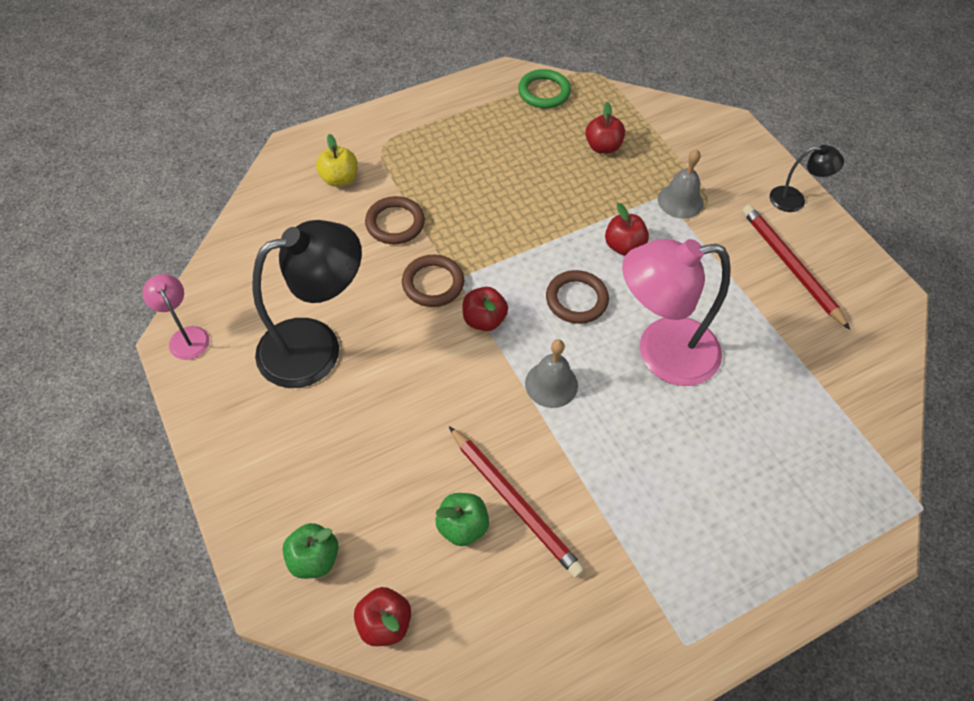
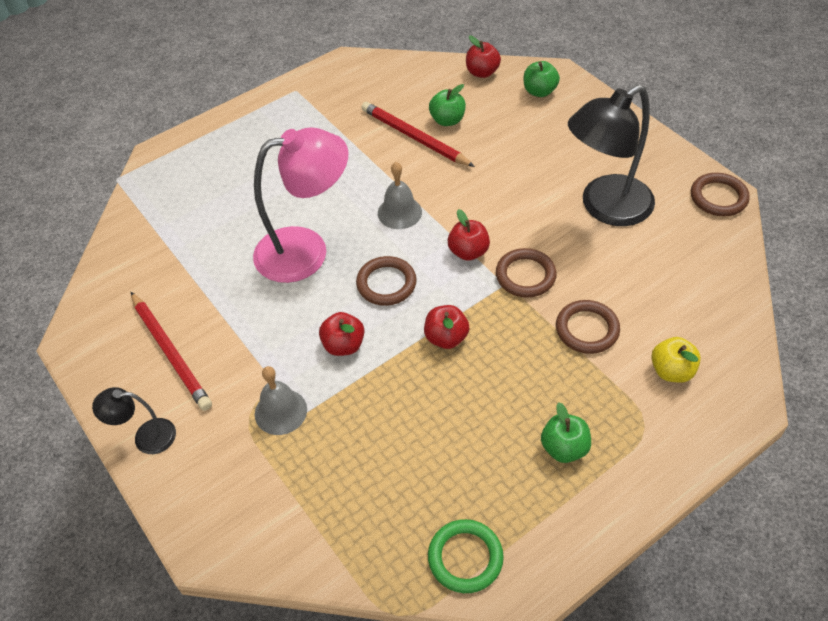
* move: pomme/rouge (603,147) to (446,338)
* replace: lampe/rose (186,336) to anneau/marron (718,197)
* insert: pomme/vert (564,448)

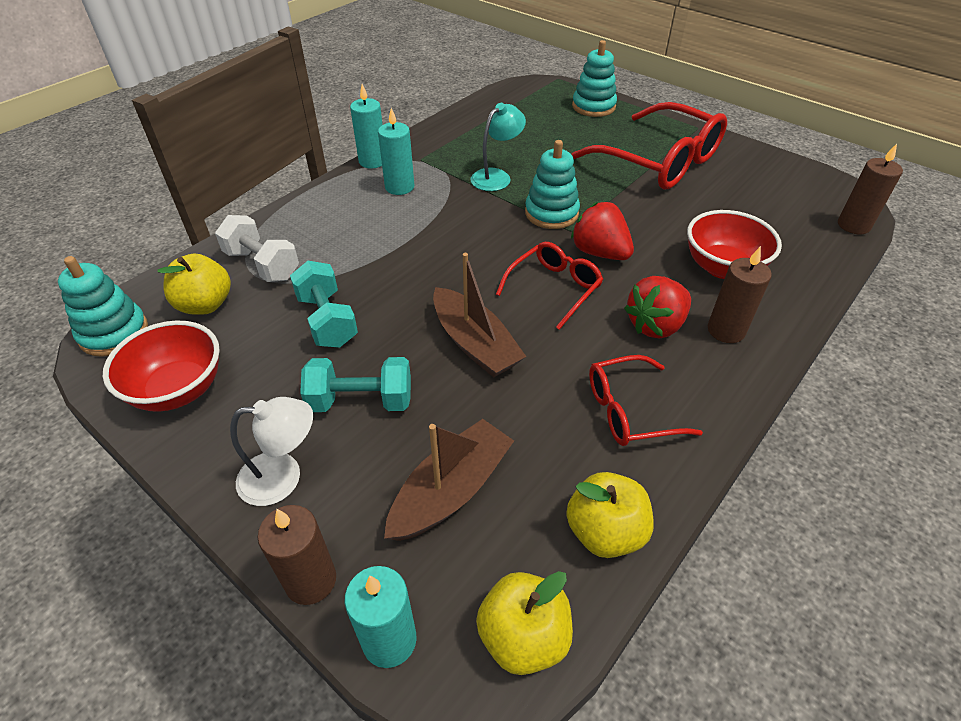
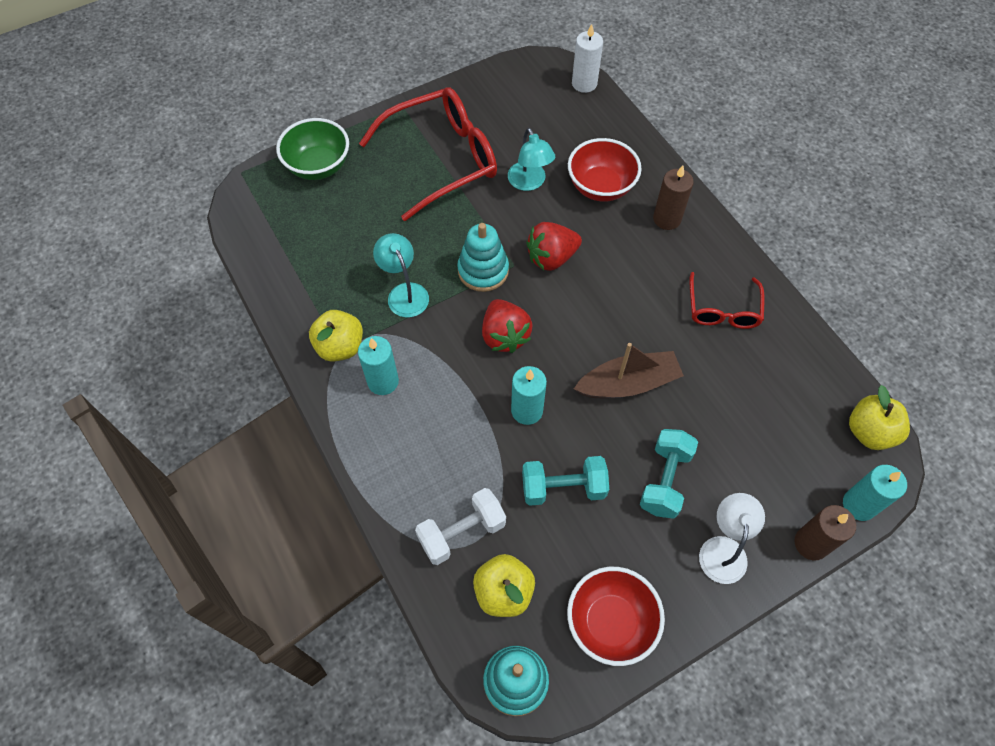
* replace: jouet à empiler/turquoise (593,106) to bol/vert (318,166)
* move: bougie/turquoise (372,161) to (527,410)
* recolor: bougie/marron (853,225) to bougie/blanc (584,83)
* delete: lunettes/rouge (554,288)
* move: fraise/rouge (655,325) to (504,336)
* delete: bateau/marron (451,490)
* move: pomme/jaune (605,532) to (340,347)
* insert: lampe/turquoise (529,182)

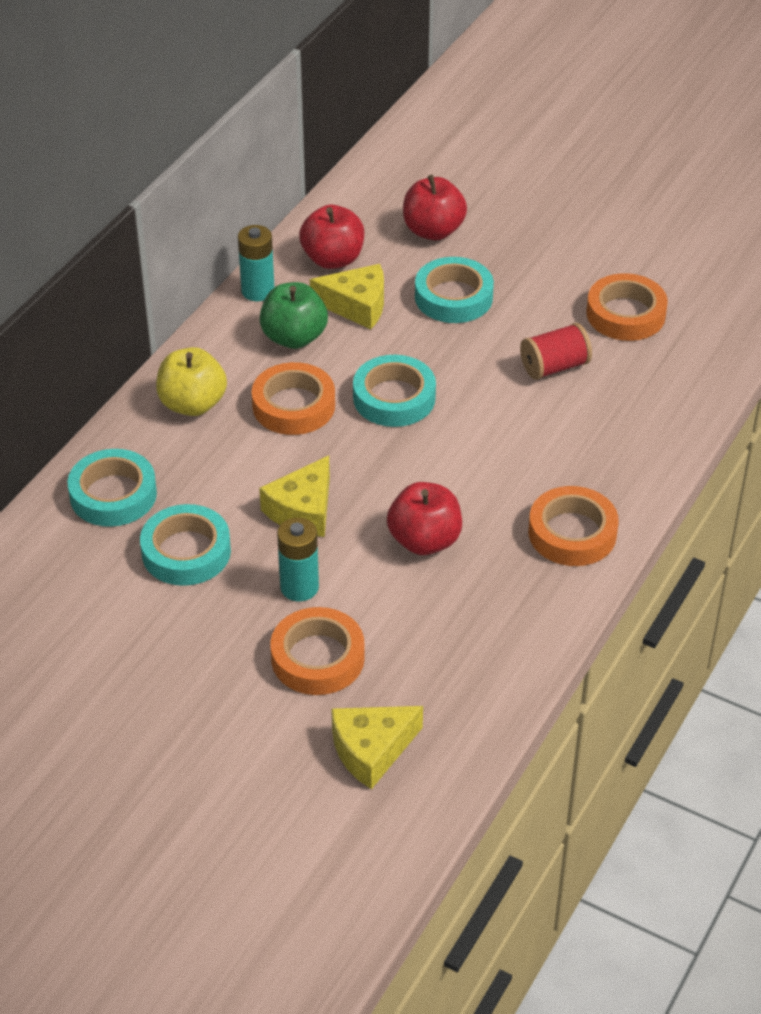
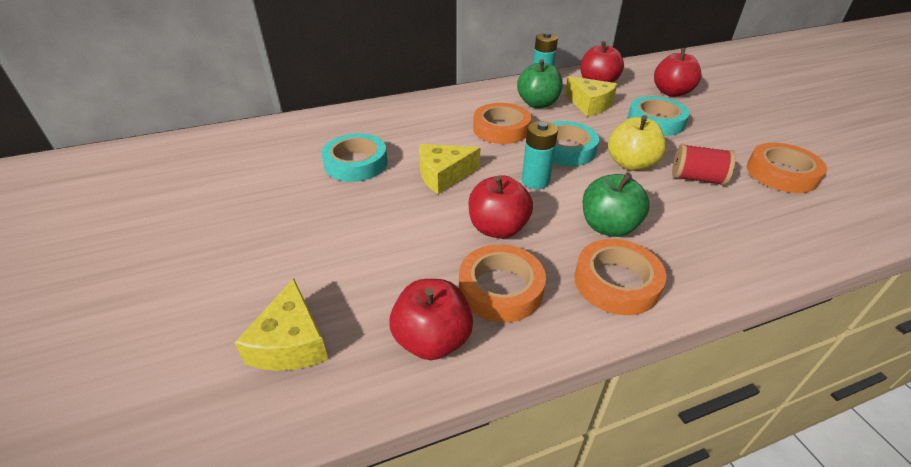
* move: pomme/jaune (192,404) to (631,164)
* delete: ruban adhésif/turquoise (113,494)
* move: pile/turquoise (299,587) to (535,181)
* move: ruban adhésif/orange (318,658) to (500,288)
* rotate: fromage/jaune (371,750) = (291,342) 105 degrees counterclockwise
* insert: pomme/vert (608,226)
* insert: pomme/rouge (432,340)

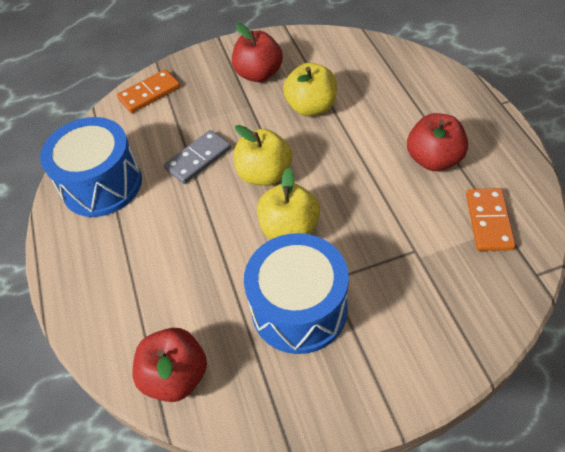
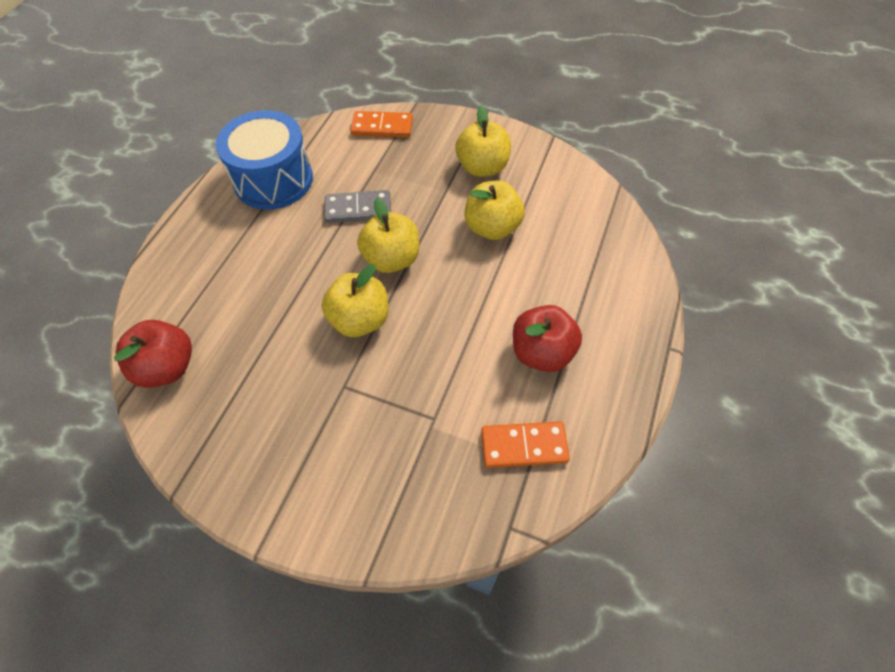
* recolor: pomme/rouge (259,74) to pomme/jaune (482,167)
* rotate: domino/orange (488,221) = (524,446) 45 degrees clockwise
* delete: tambour/bleu (299,308)

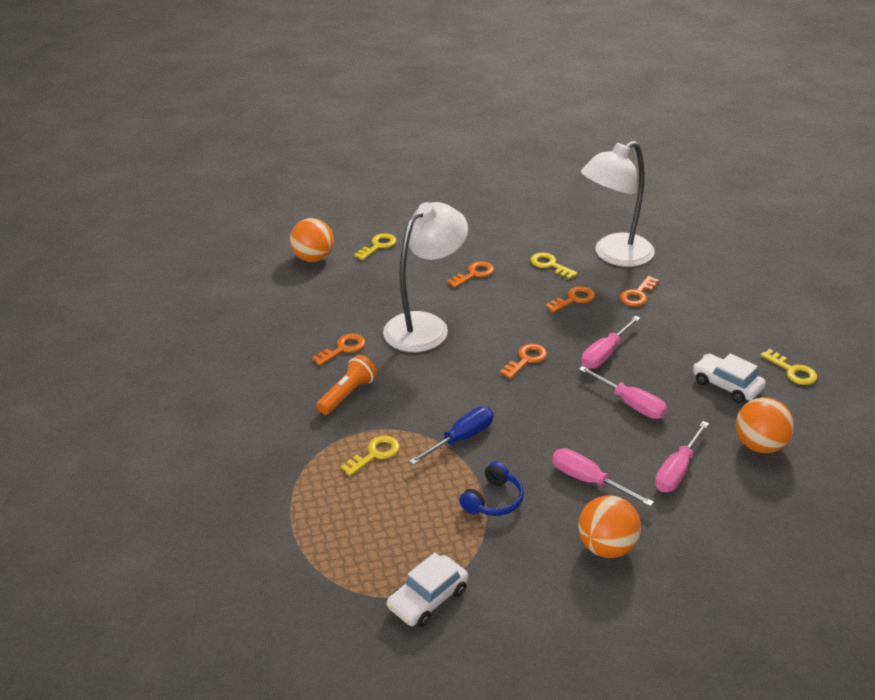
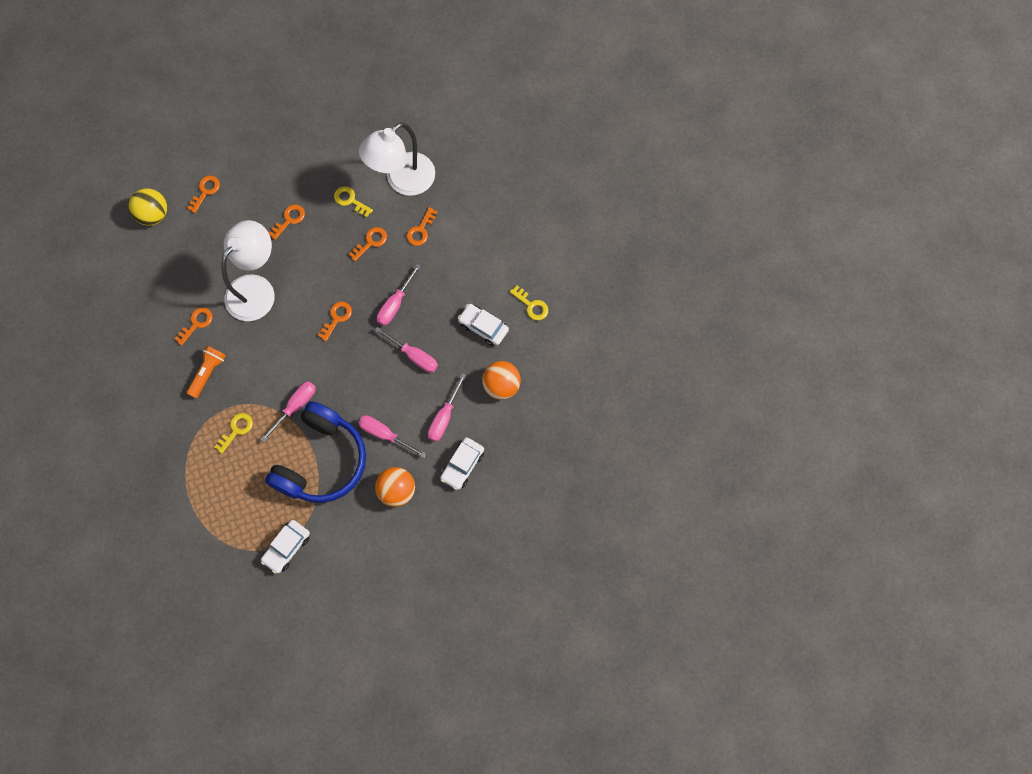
* recolor: balle/orange (313,258) to balle/jaune (153,215)
* recolor: clé/jaune (378,246) to clé/orange (205,191)
* recolor: tournevis/bleu (461,438) to tournevis/rose (295,406)
* resize: casque audio/bleu (493,500) = (322,461) x2.34
* insert: voiture/blanc (462,465)

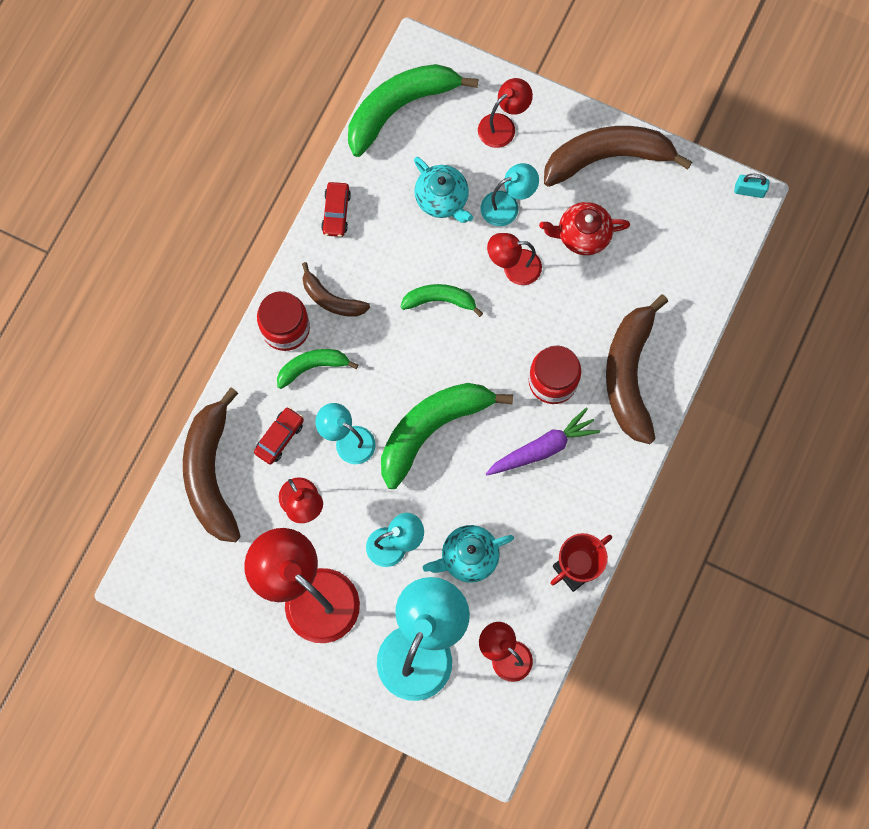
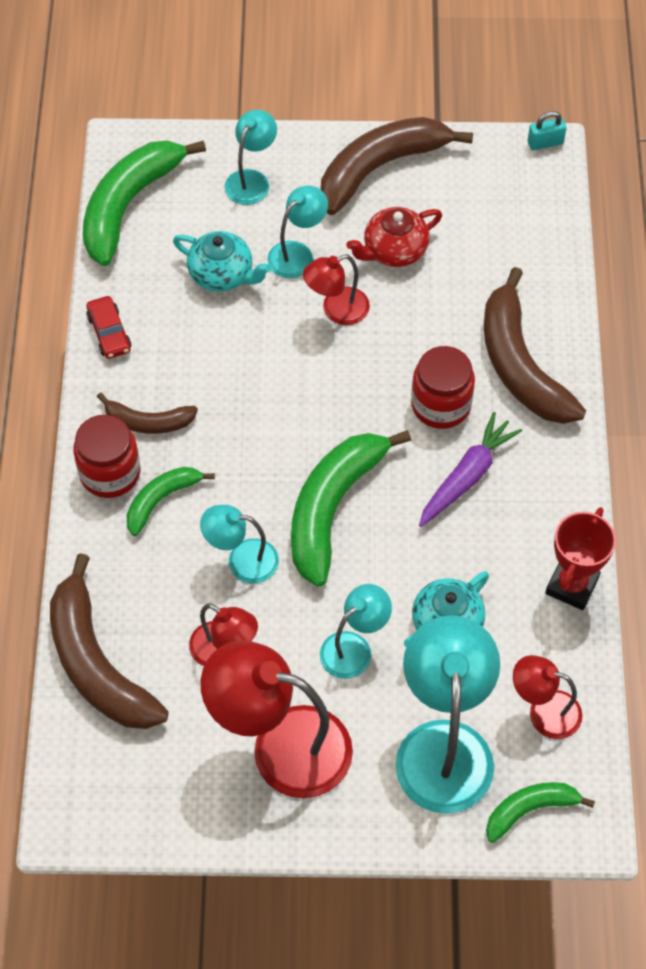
* recolor: lampe/rouge (503,125) to lampe/turquoise (251,180)
* move: banane/vert (439,300) to (529,809)
* delete: voiture/rouge (280,437)

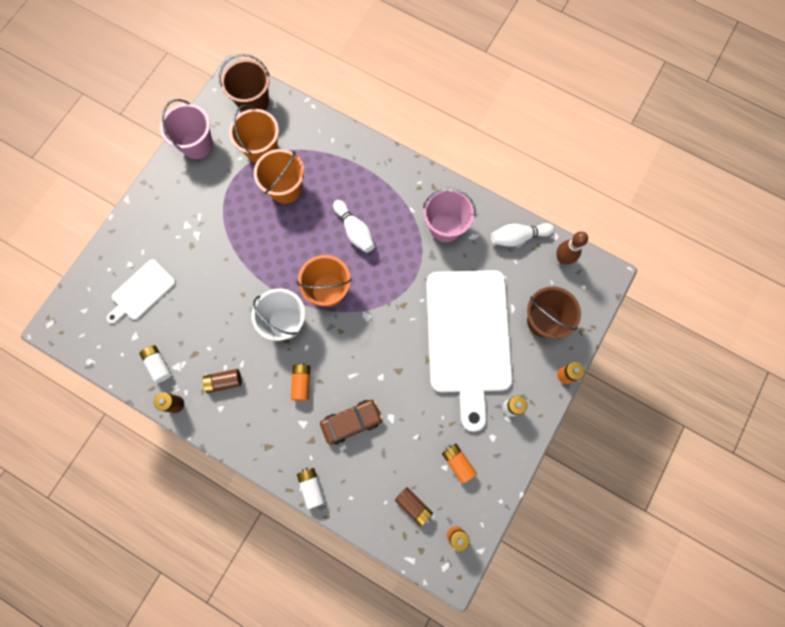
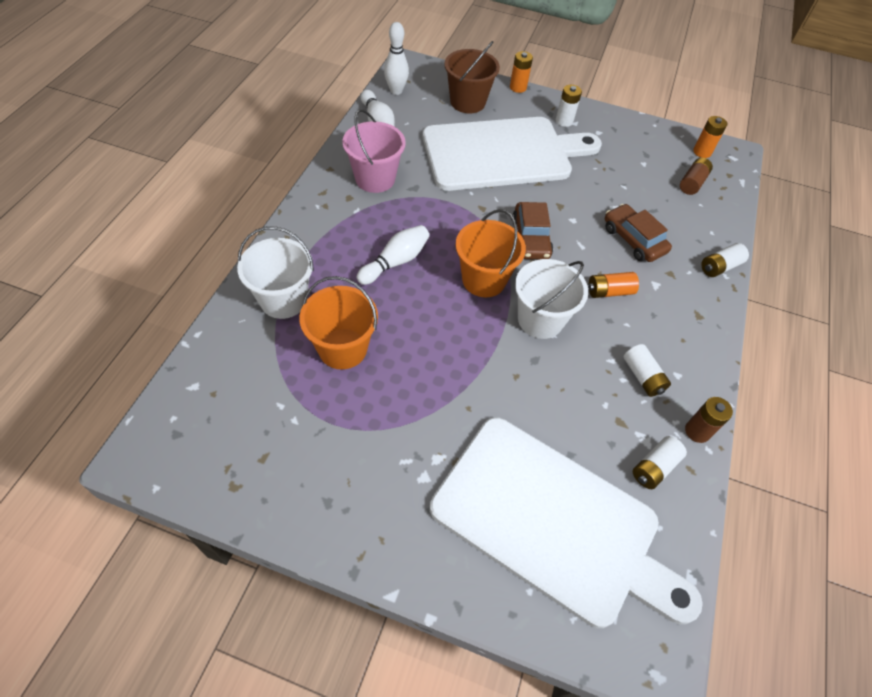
* delete: seau/marron (253,102)
* delete: seau/rose (197,145)
* delete: seau/orange (262,150)
* recolor: quille/marron (562,258) to quille/blanc (396,91)
* resize: planche à découper/blanc (141,291) = (552,522) x2.12
* recolor: pile/marron (224,382) to pile/blanc (642,376)
* delete: pile/orange (458,462)
* insert: voiture/marron (531,238)
* insert: seau/blanc (283,300)

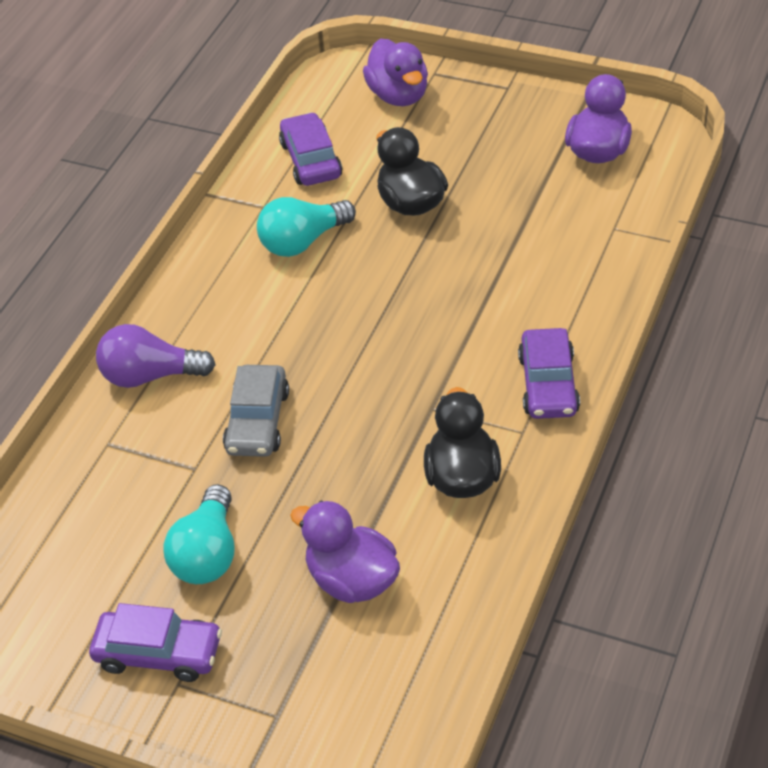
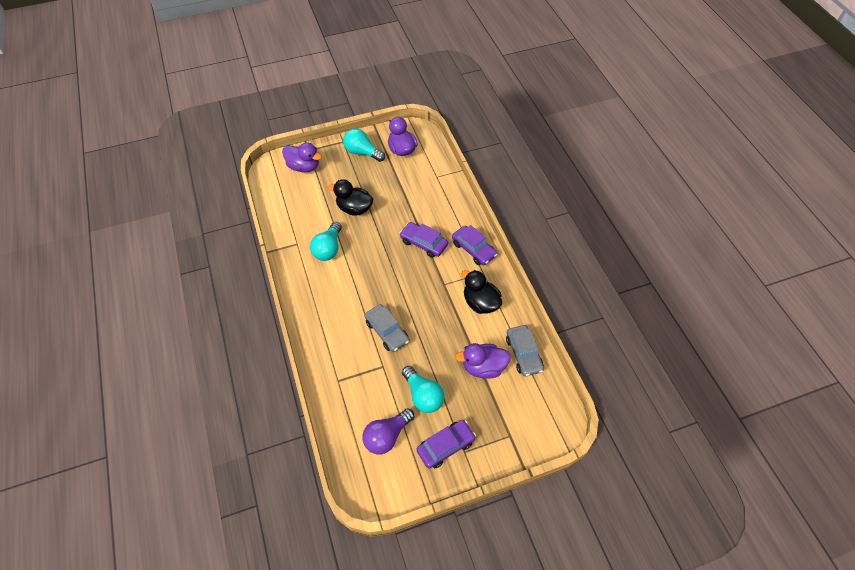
* move: voiture/violet (311,160) to (423,243)
* move: ampoule/violet (150,376) to (387,436)
* insert: ampoule/turquoise (362,152)
* insert: voiture/gris (523,354)

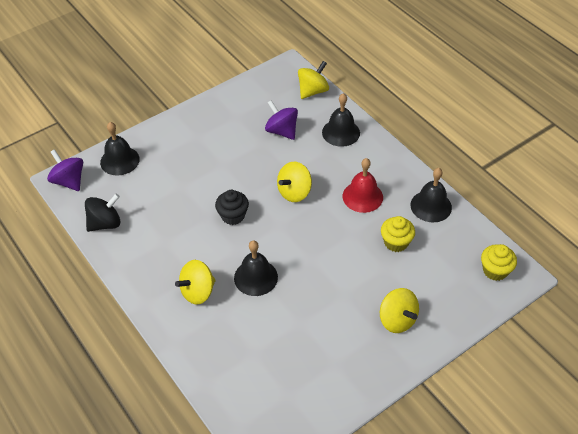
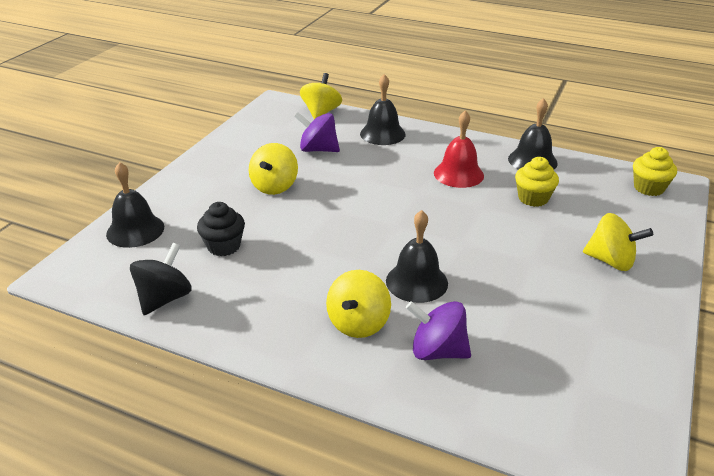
* move: toupie/violet (69,181) to (437,351)
* move: toupie/jaune (294,192) to (274,186)
* move: muffin/noir (233,216) to (224,246)

